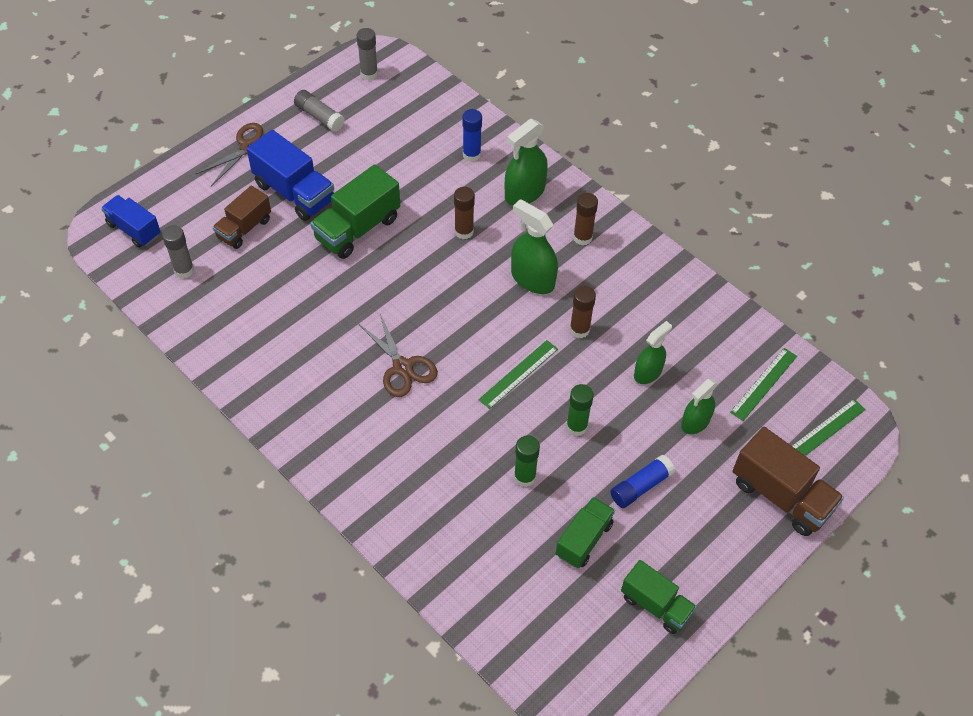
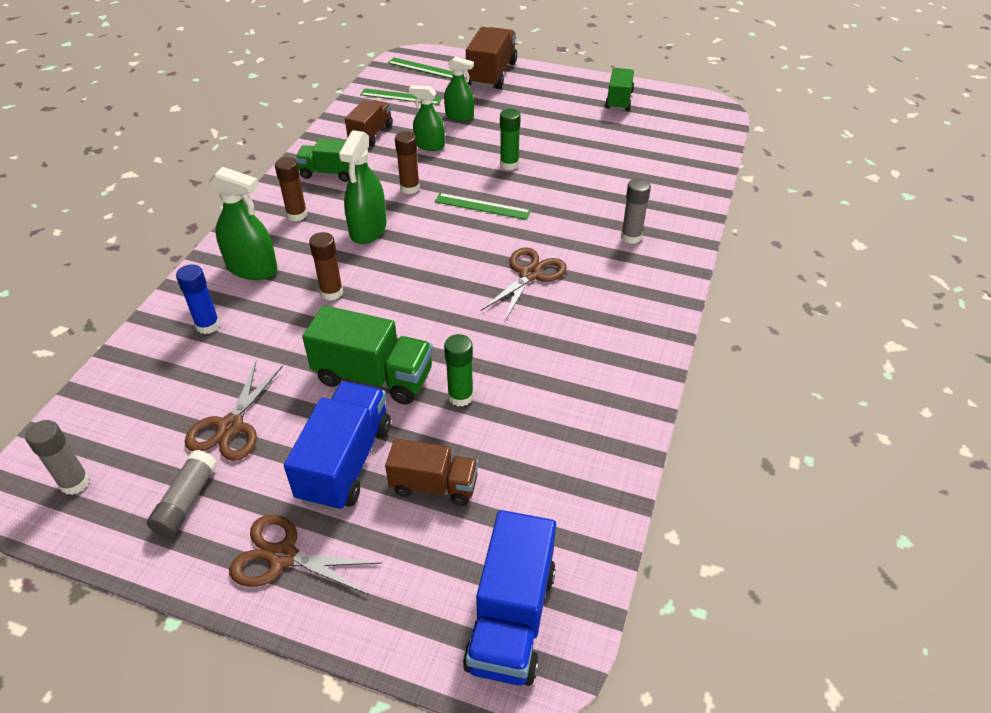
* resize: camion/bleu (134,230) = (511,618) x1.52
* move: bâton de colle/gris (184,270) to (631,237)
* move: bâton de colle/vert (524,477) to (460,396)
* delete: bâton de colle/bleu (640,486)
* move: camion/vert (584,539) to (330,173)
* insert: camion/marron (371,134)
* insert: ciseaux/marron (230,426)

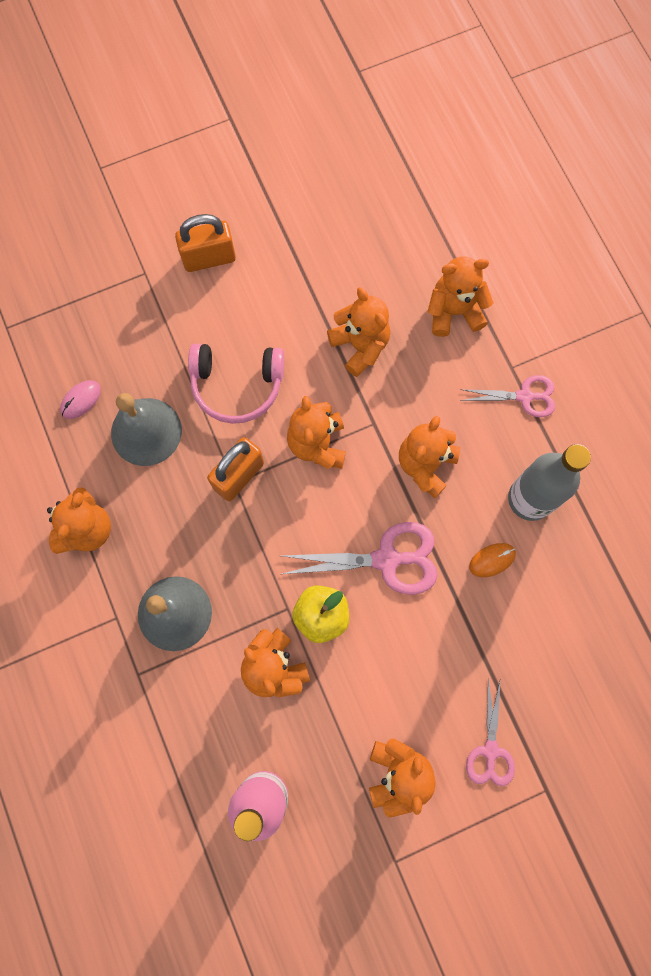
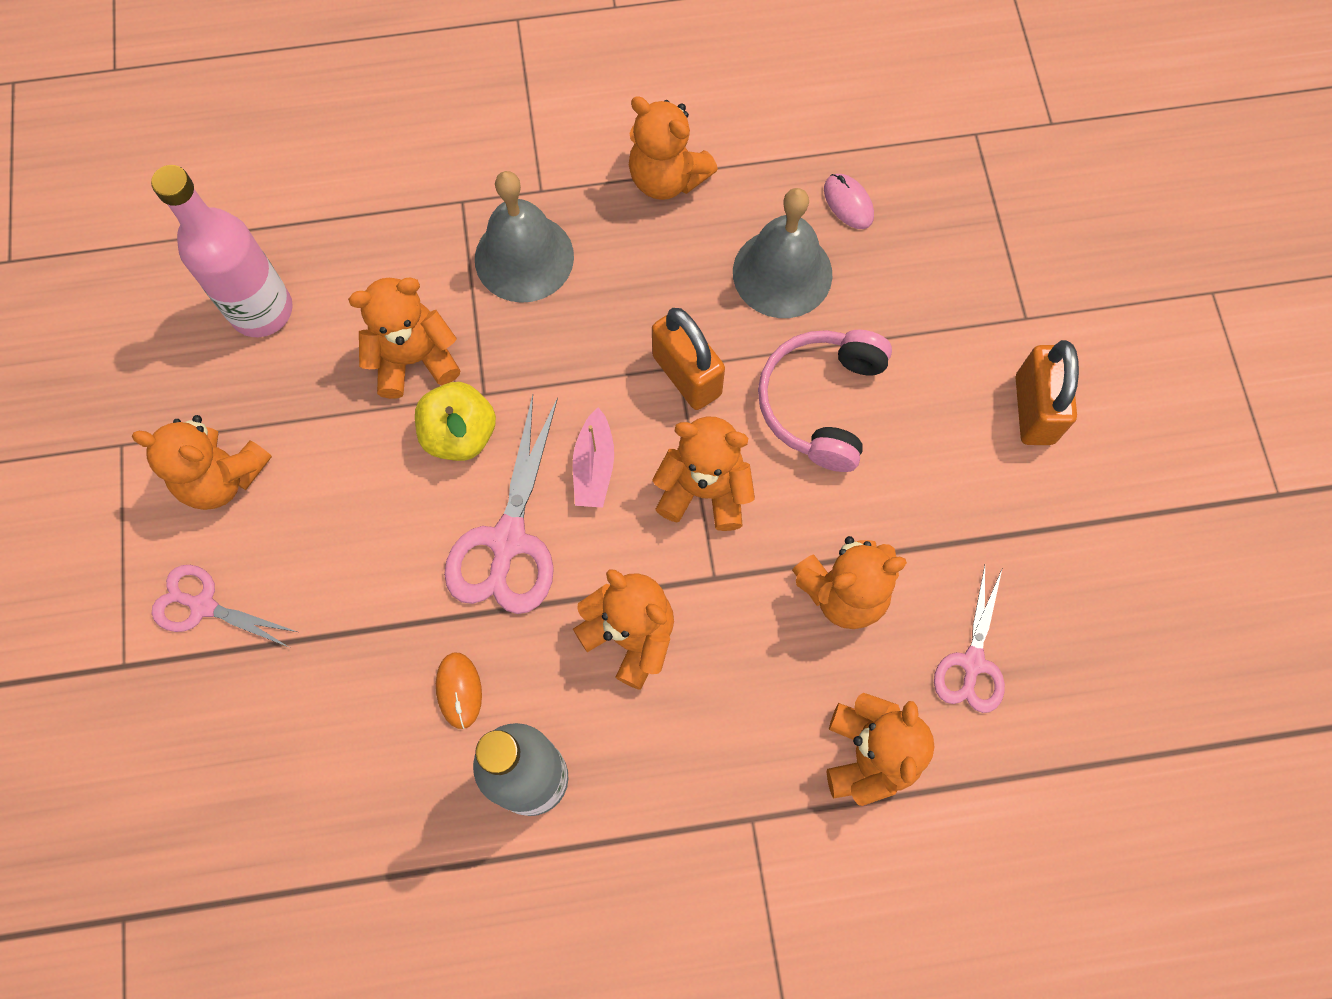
* move: ciseaux/rose (524,396) to (972,663)
* insert: bateau/rose (594,467)

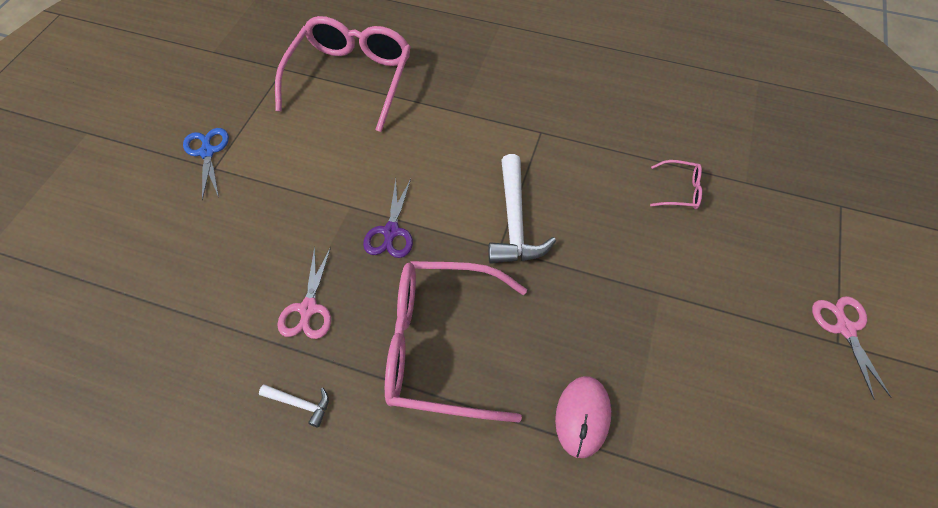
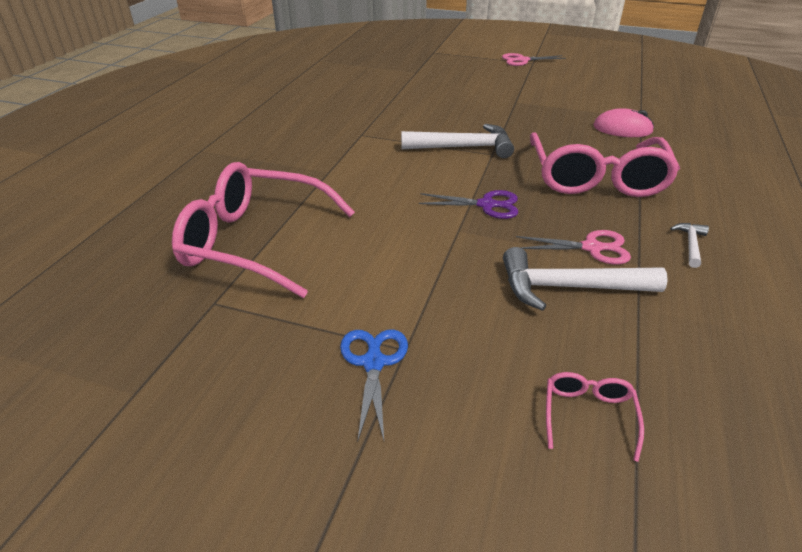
* rotate: ciseaux/bleu (207,151) = (373,362) 105 degrees clockwise
* move: lunettes/rose (680,190) to (588,415)
* insert: marteau/blanc (569,287)

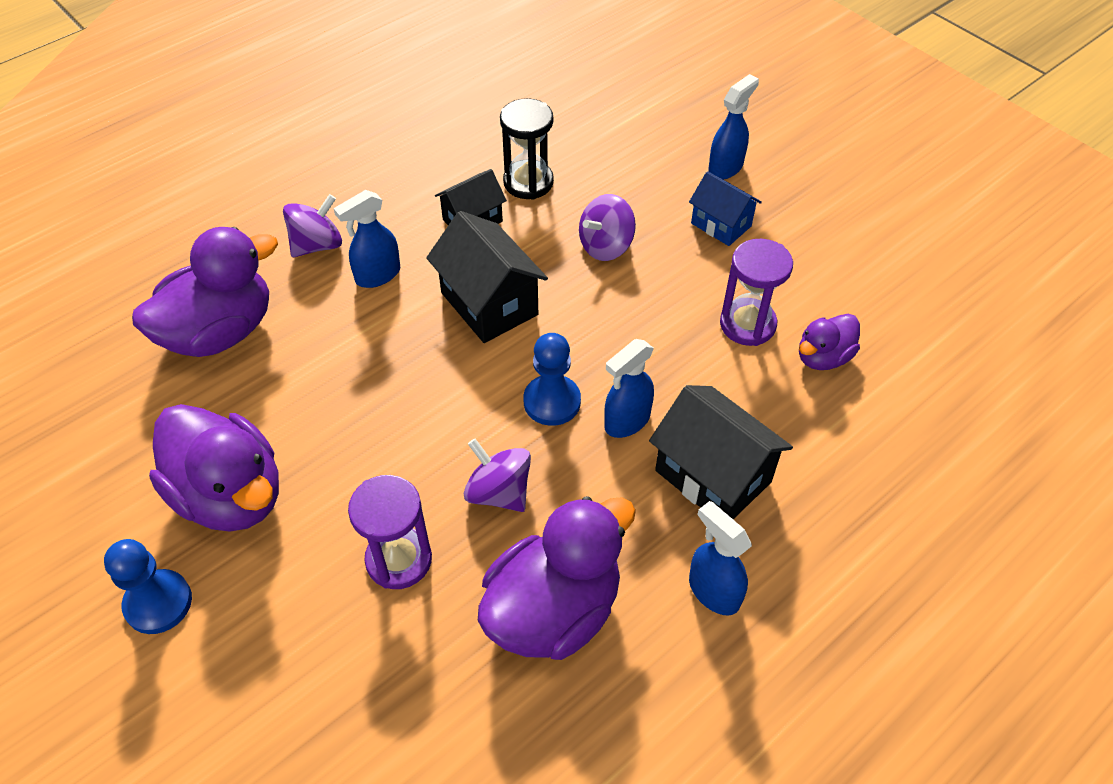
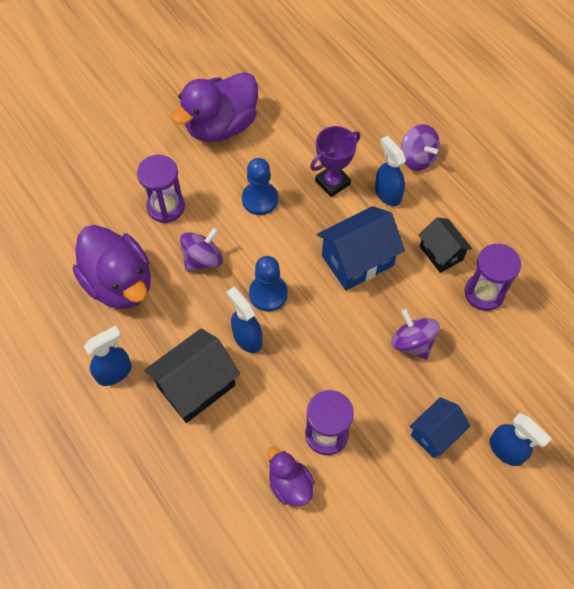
* recolor: sablier/noir (528,182) to sablier/violet (484,293)
* recolor: maison/noir (489,304) to maison/bleu (357,260)
* delete: canard/violet (219,332)
* move: pion/bleu (158,603) to (260,199)
* insert: trophée/violet (332,182)

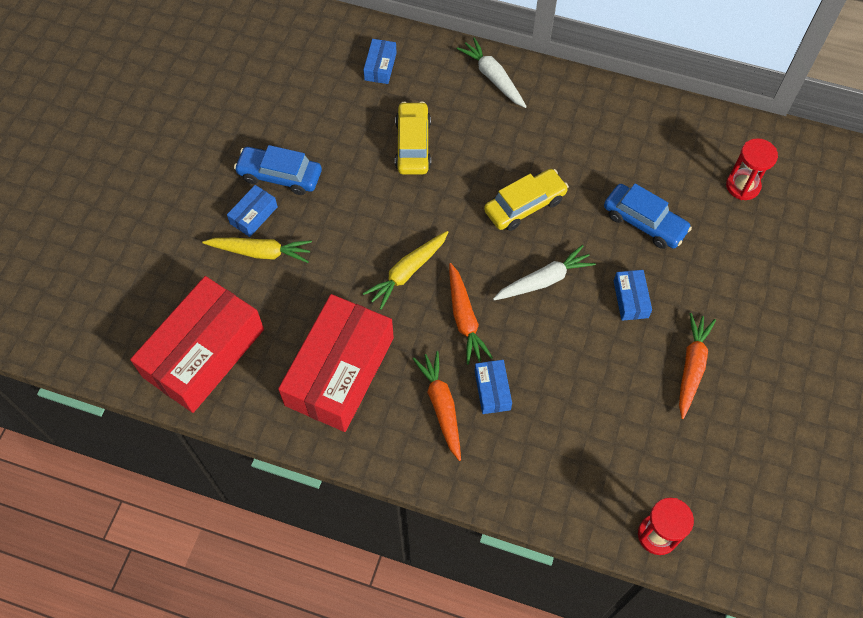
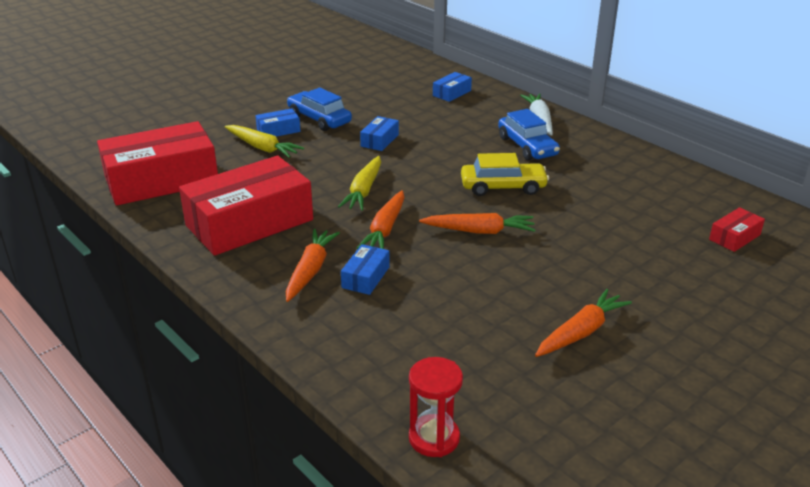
* delete: voiture/jaune (413,145)
* replace: sablier/rouge (742,186) to boîte/rouge (734,237)
* move: voiture/bleu (644,222) to (527,146)
* rotate: carotte/jaune (407,272) = (364,191) 60 degrees counterclockwise
* recolor: carotte/blanc (544,280) to carotte/orange (479,231)
* move: boîte/bleu (630,299) to (379,140)

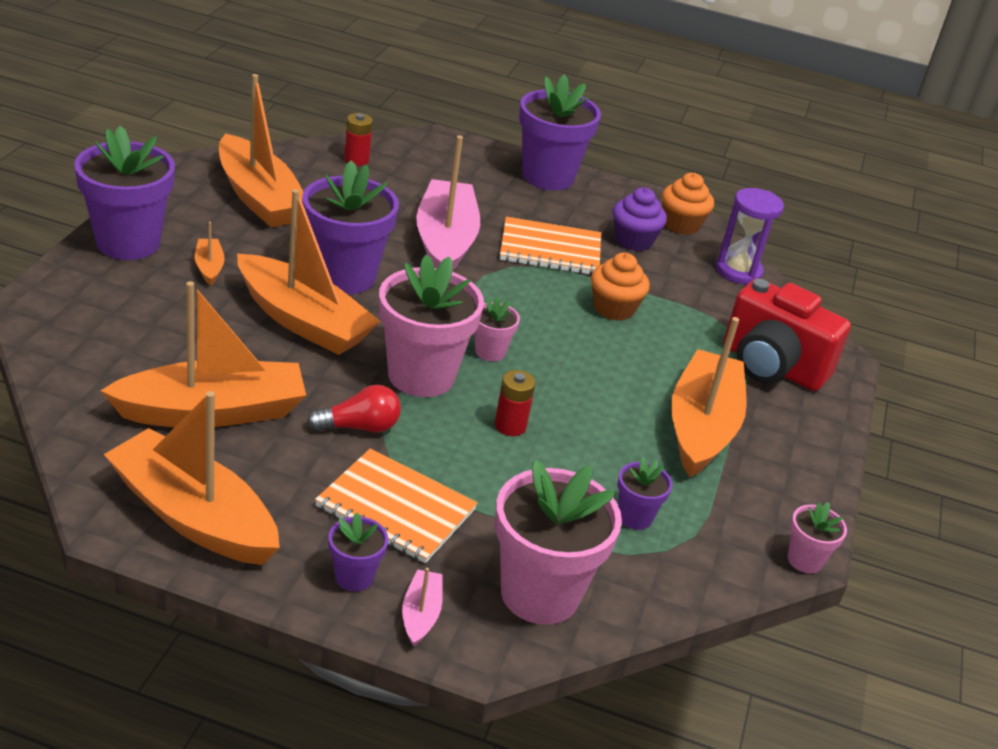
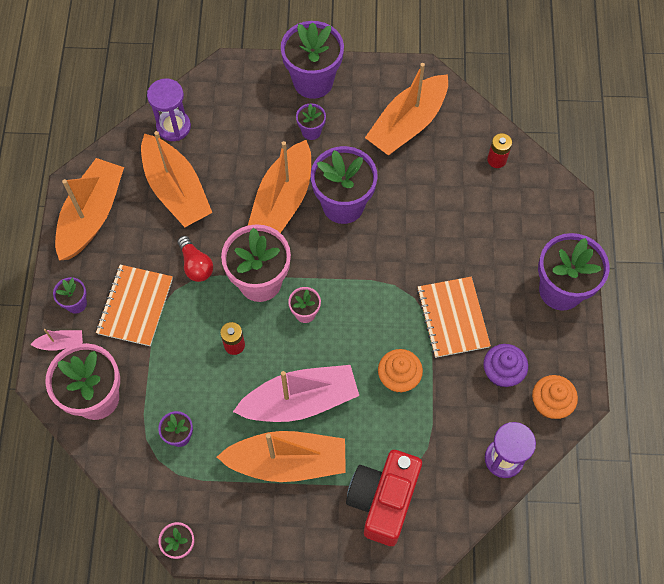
* move: bateau/rose (445,241) to (300,400)
* replace: bateau/orange (209,267) to pot de fleurs/violet (311,131)
* insert: sablier/violet (173,126)

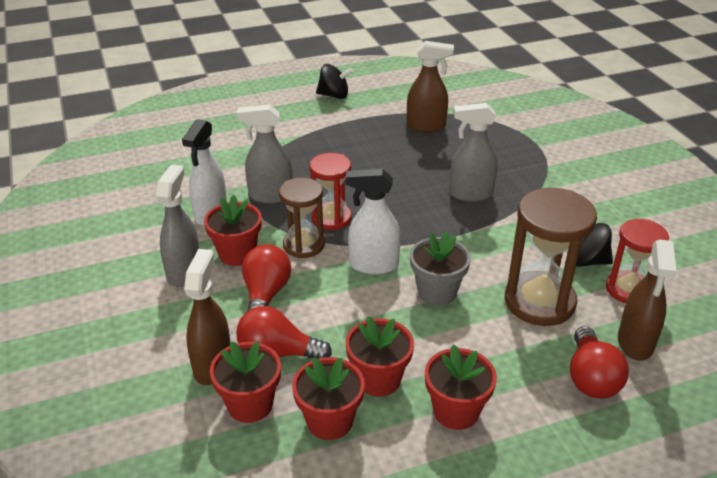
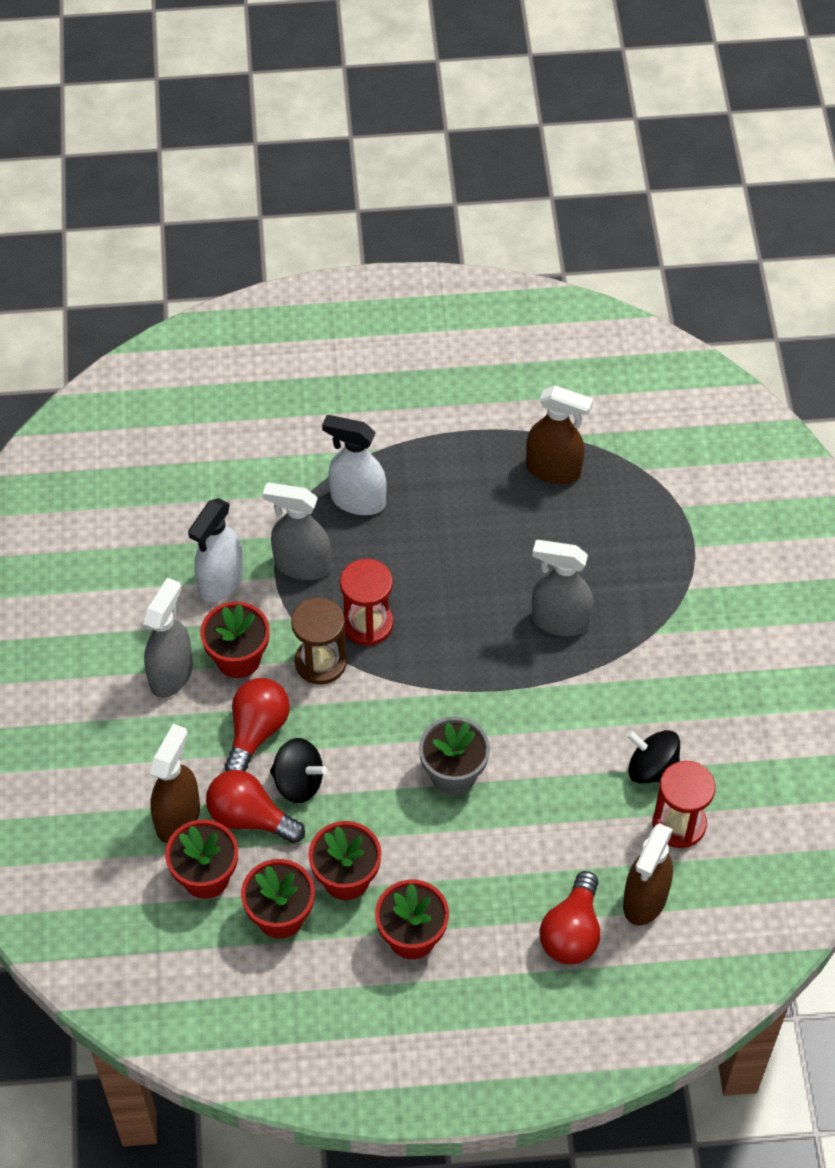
* move: toupie/noir (334,95) to (298,782)
* move: vaporisateur/blanc (373,265) to (357,500)
* delete: sablier/marron (539,302)

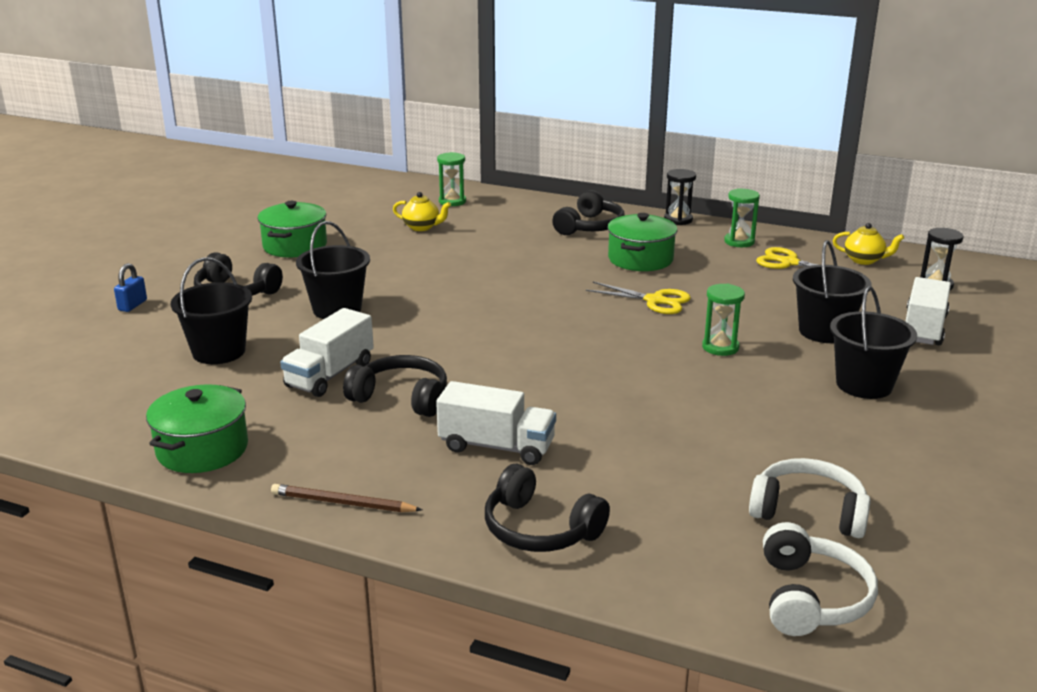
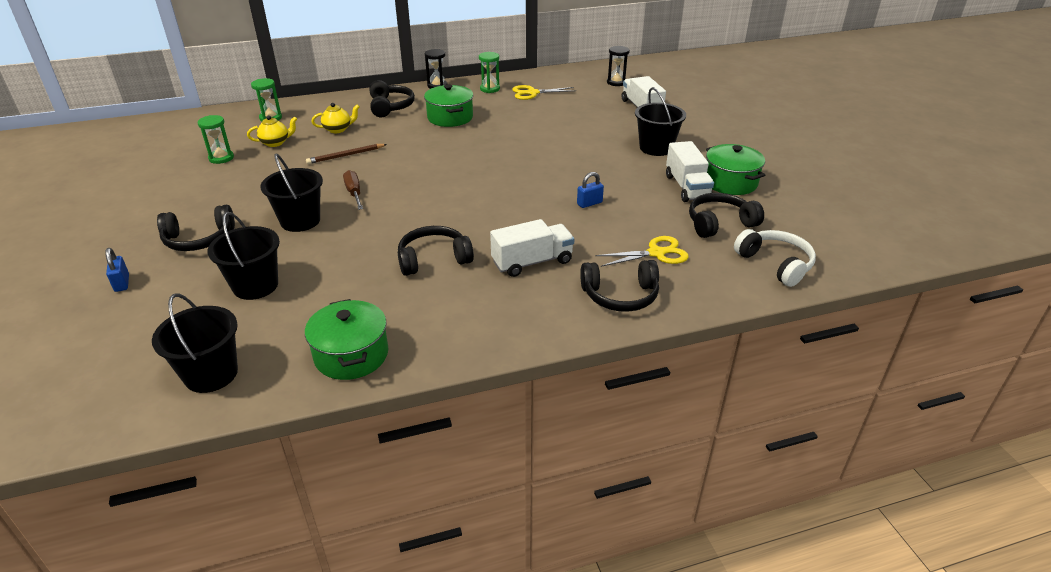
* move: marmite/vert (295,246) to (730,182)
* move: théière/jaune (864,260) to (338,129)
* move: seau/noir (824,331) to (211,374)
* move: ciseaux/jaune (655,301) to (656,253)
* move: sablier/vert (720,347) to (221,158)
* move: camion/blanc (330,375) to (687,187)
* recolor: casque audio/blanc (808,512) to casque audio/noir (719,223)
* move: crayon/marron (342,503) to (346,156)
* insert: tournevis/marron (354,193)
* insert: cadenas/bleu (589,203)

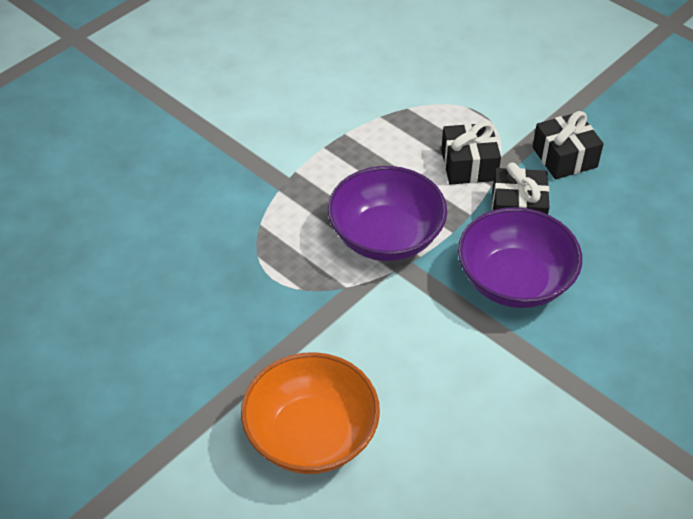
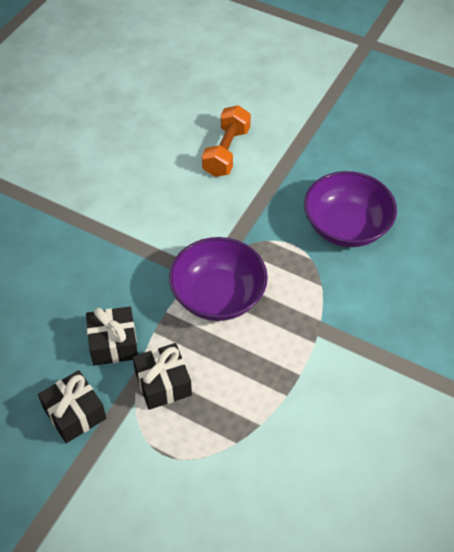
* move: bol/violet (514,281) to (346,226)
* replace: bol/orange (311,435) to haltère/orange (226,152)

